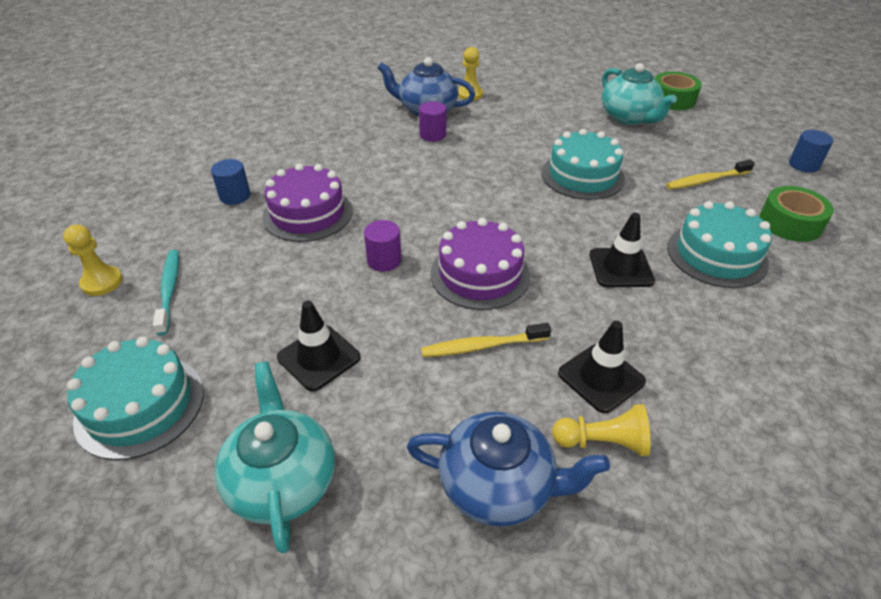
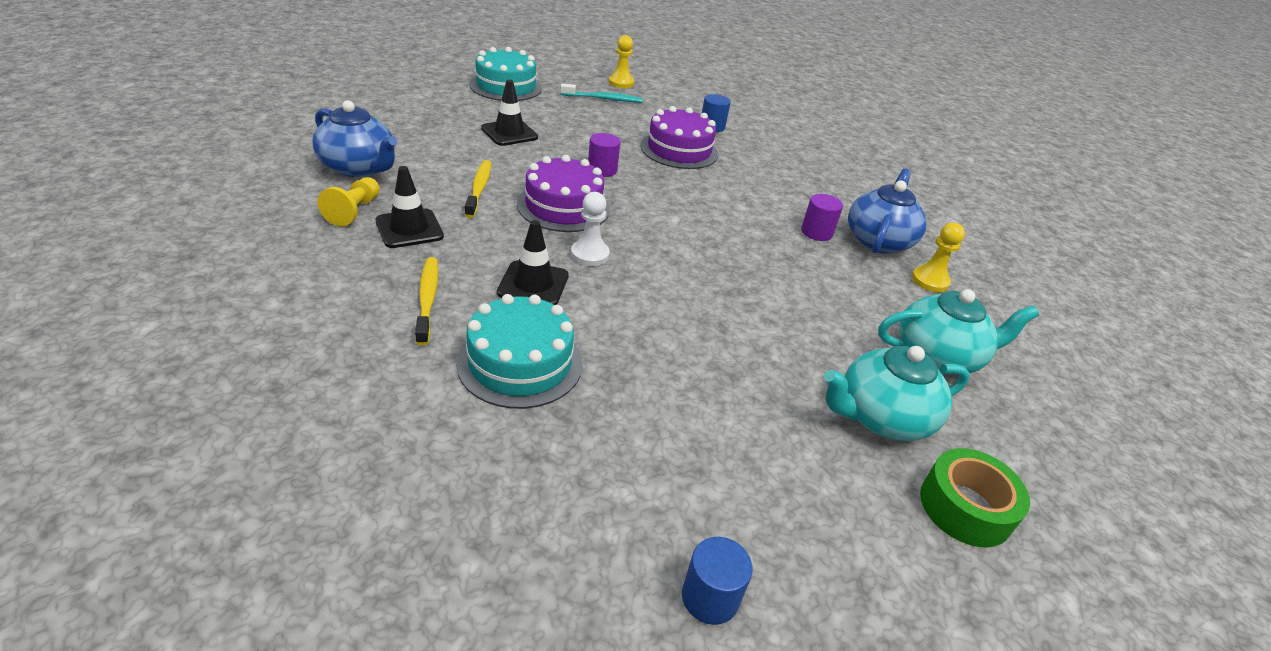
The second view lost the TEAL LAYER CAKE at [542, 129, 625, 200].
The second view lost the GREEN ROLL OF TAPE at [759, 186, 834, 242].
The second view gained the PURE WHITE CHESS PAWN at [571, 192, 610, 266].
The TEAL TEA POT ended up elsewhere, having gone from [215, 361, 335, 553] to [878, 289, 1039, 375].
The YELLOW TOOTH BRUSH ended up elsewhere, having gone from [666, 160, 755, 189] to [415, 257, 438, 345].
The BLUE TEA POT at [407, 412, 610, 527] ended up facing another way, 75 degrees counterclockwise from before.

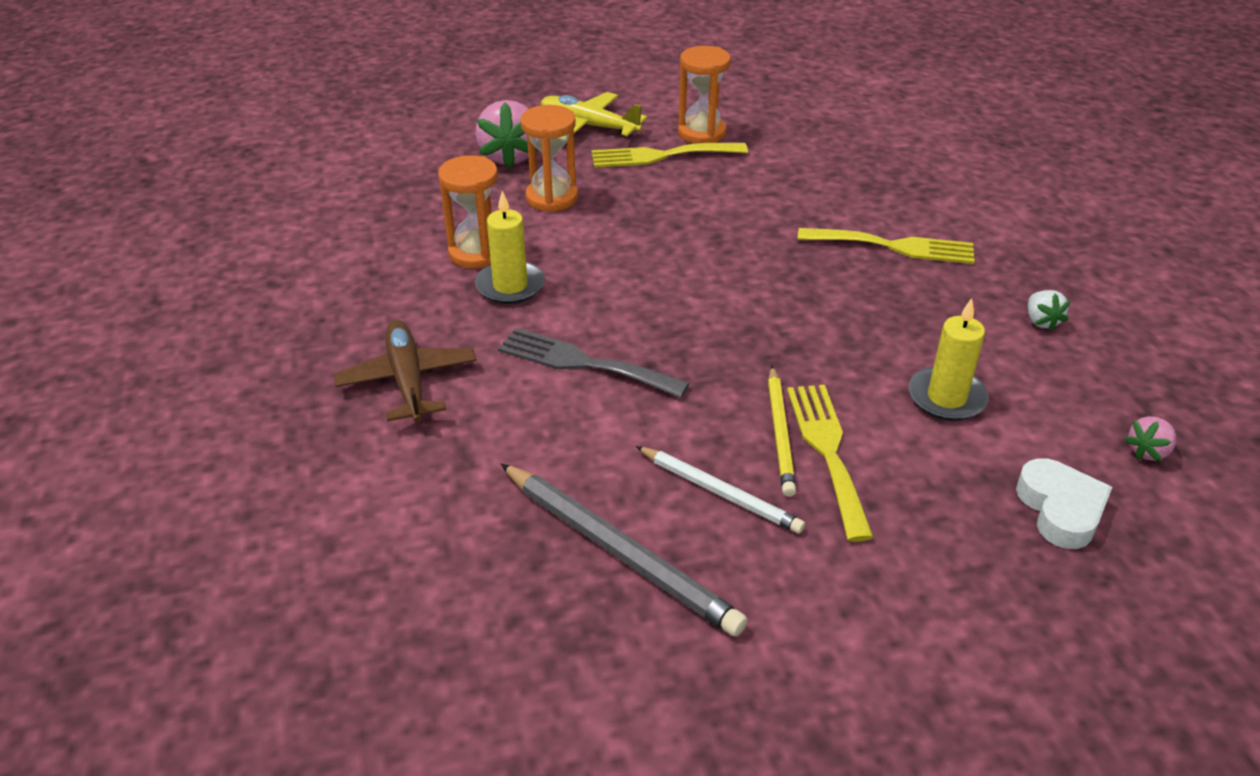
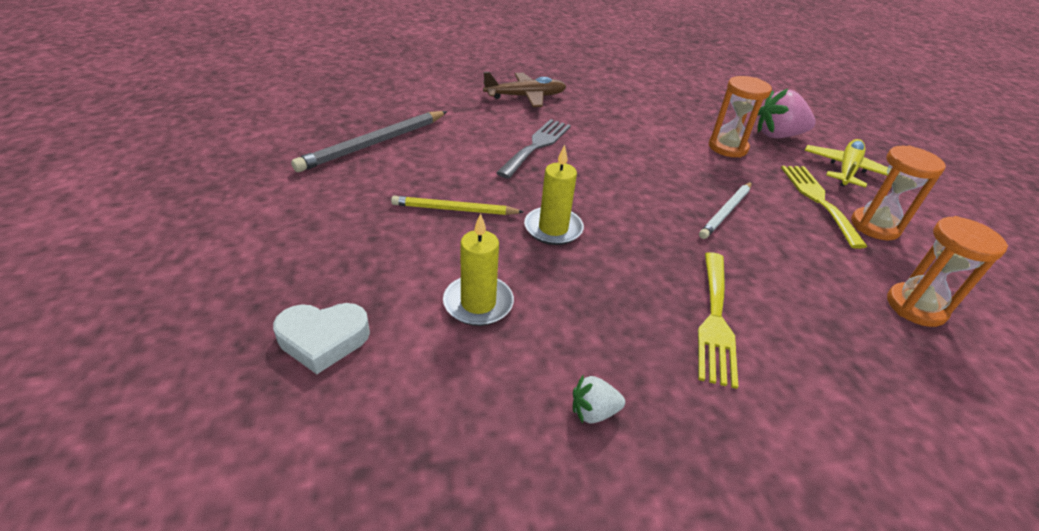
The second view lost the YELLOW DINNER FORK at [787, 385, 874, 542].
The second view lost the ROSY TOY STRAWBERRY at [1124, 416, 1176, 461].
The ORANGE-COLOURED SAND TIMER ended up elsewhere, having gone from [438, 155, 498, 269] to [887, 216, 1008, 327].
The YELLOW CANDLE ended up elsewhere, having gone from [475, 191, 545, 304] to [524, 145, 584, 245].
The PURE WHITE WOODEN PENCIL ended up elsewhere, having gone from [636, 446, 805, 534] to [699, 182, 752, 239].

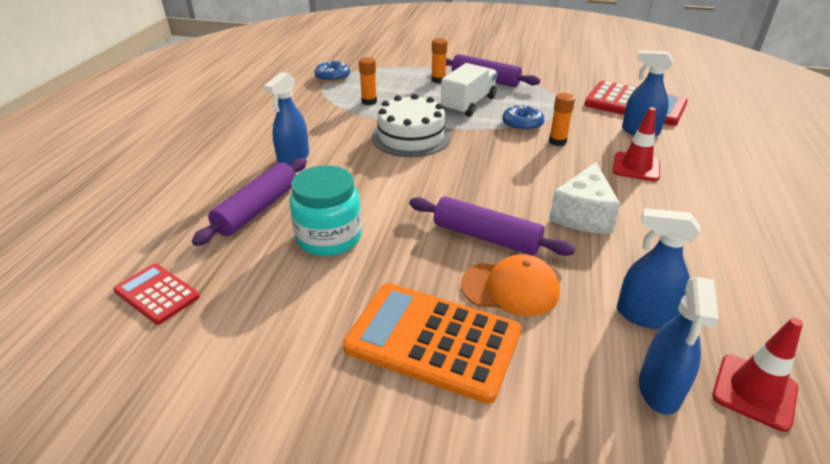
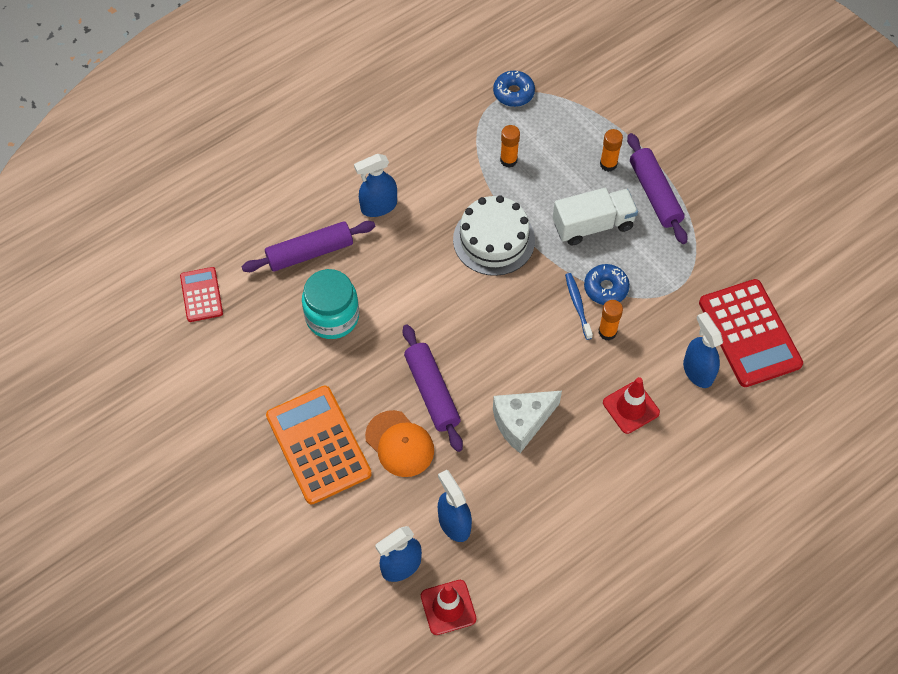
The second view gained the BLUE TOOTH BRUSH at [565, 273, 593, 340].

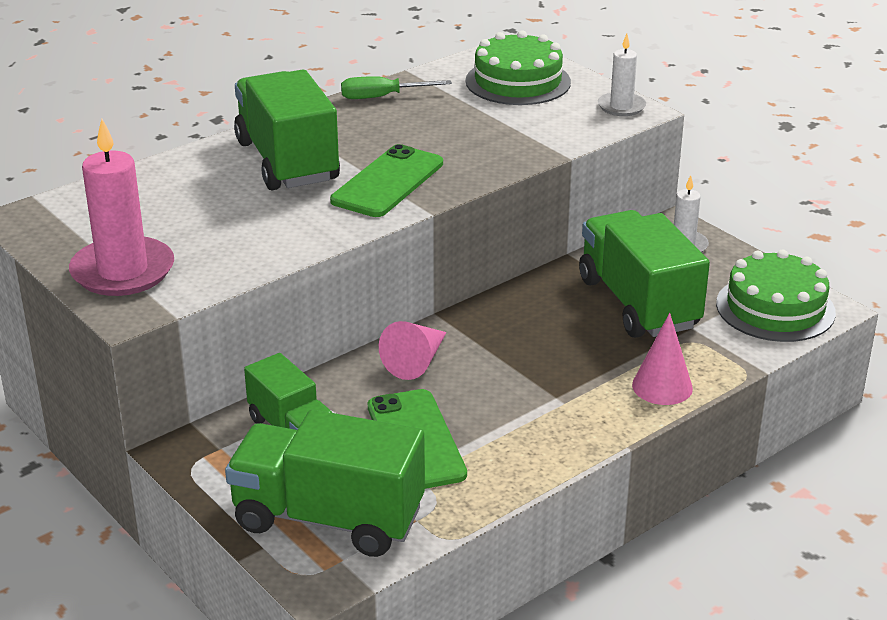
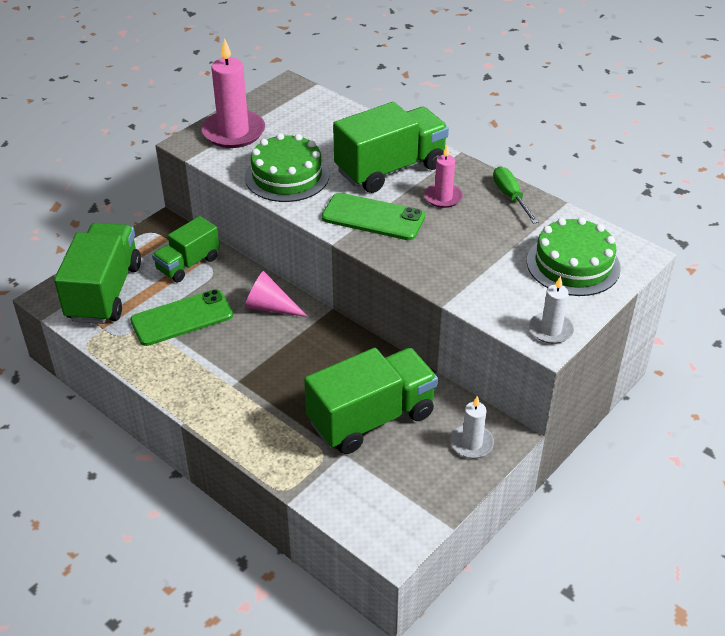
The second view lost the ROSY CONE SHAPE at [632, 313, 693, 405].
The second view gained the ROSY CANDLE at [424, 145, 463, 208].
The GREEN LAYER CAKE ended up elsewhere, having gone from [716, 250, 836, 342] to [245, 133, 329, 202].

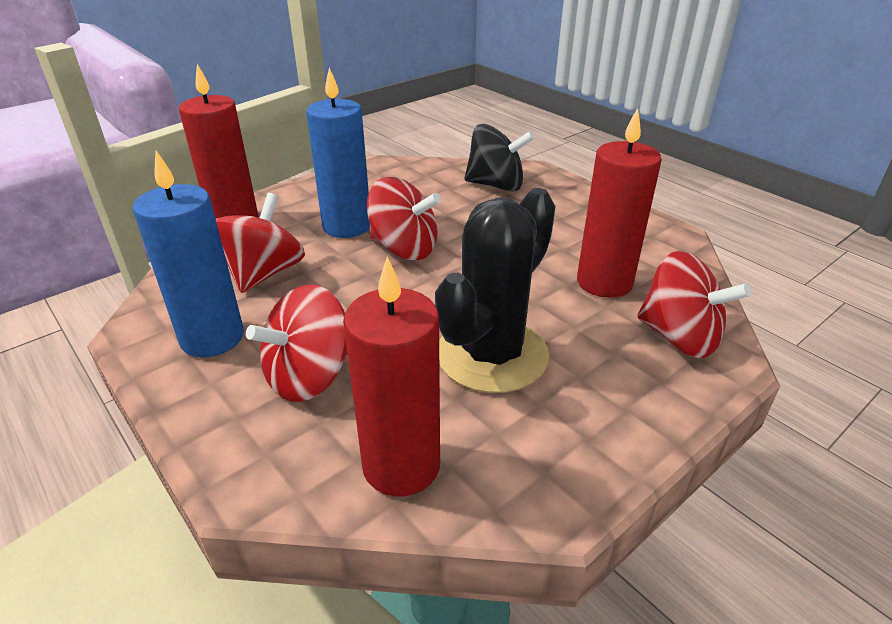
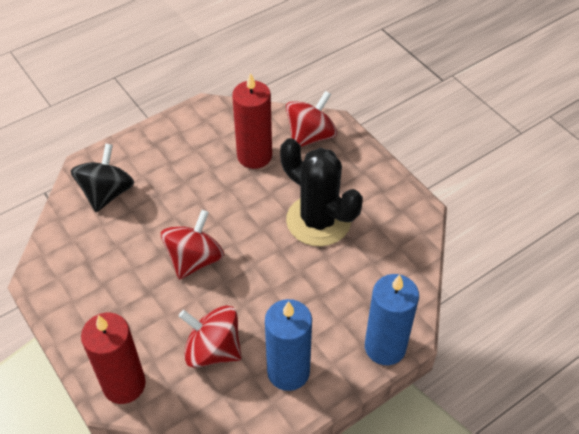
The second view lost the CRIMSON TOY TOP at [246, 284, 348, 402].
The second view lost the CRIMSON CANDLE at [343, 257, 440, 497].
The BLUE CANDLE ended up elsewhere, having gone from [306, 67, 370, 238] to [365, 274, 419, 365].

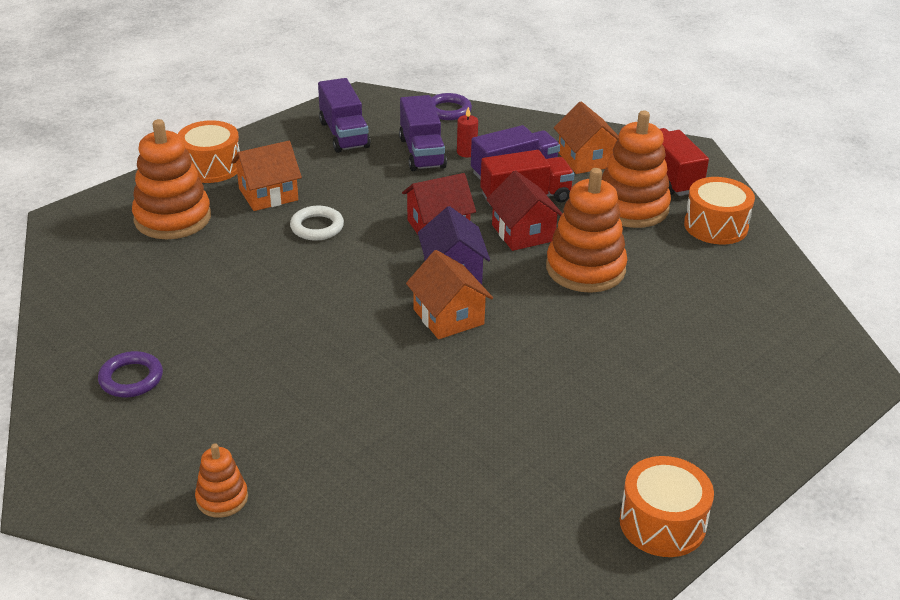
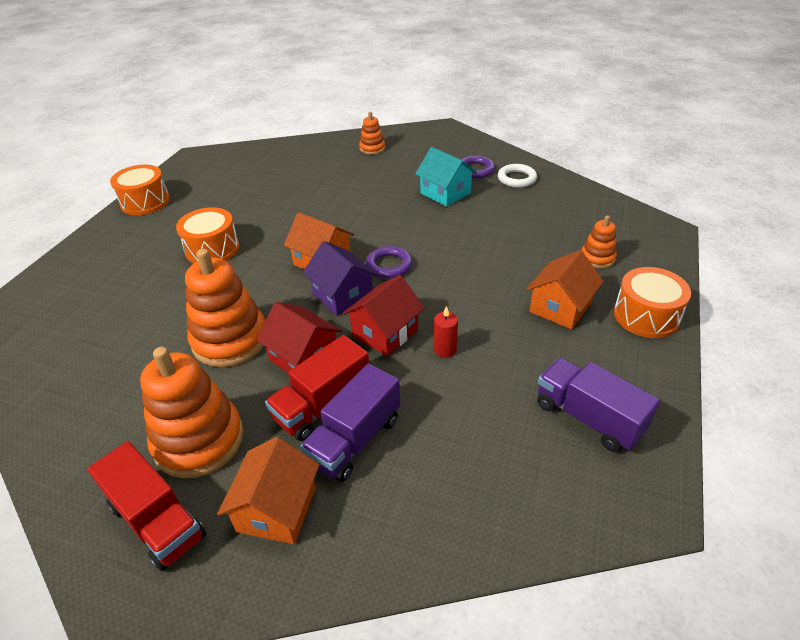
The second view lost the VIOLET TOY TRUCK at [399, 95, 447, 171].
The second view gained the TEAL COTTAGE at [415, 147, 477, 207].
The PURE WHITE RING ended up elsewhere, having gone from [290, 206, 344, 241] to [498, 164, 537, 188].
The VIOLET RING ended up elsewhere, having gone from [431, 93, 472, 120] to [366, 246, 412, 278].
The CRIMSON CANDLE ended up elsewhere, having gone from [457, 107, 478, 158] to [434, 306, 458, 358].
The ORANGE-COLOURED TOY DRUM ended up elsewhere, having gone from [684, 177, 755, 244] to [176, 207, 239, 264].
The ORANGE-COLOURED COTTAGE at [554, 102, 619, 174] ended up facing another way, 60 degrees clockwise from before.
The size of the ORANGE-COLOURED STACKING RINGS at [132, 119, 211, 239] changed by a factor of 0.51.

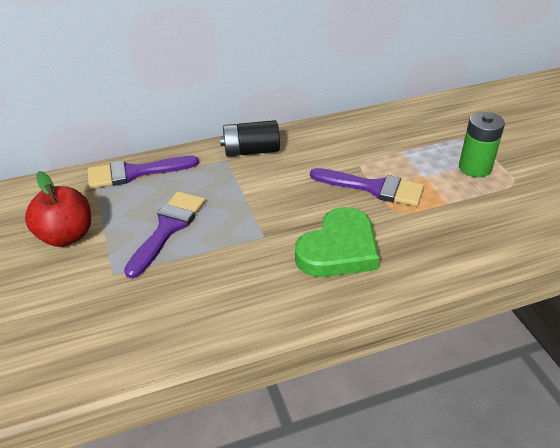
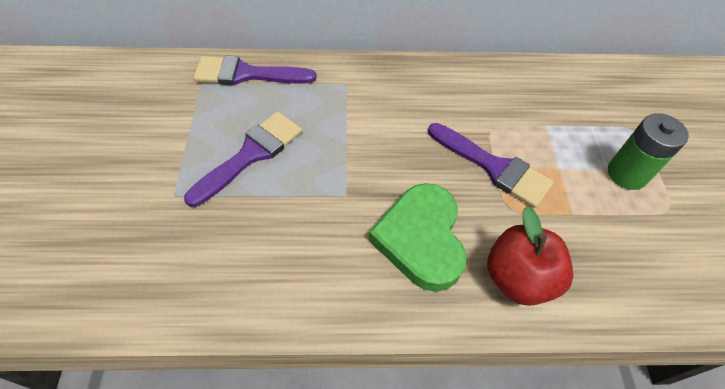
The second view lost the JET-BLACK AA BATTERY at [220, 120, 280, 157].
The CRIMSON APPLE FRUIT ended up elsewhere, having gone from [25, 171, 91, 247] to [487, 206, 573, 306].
The GREEN HEART SHAPE at [295, 207, 379, 277] ended up facing another way, 120 degrees clockwise from before.

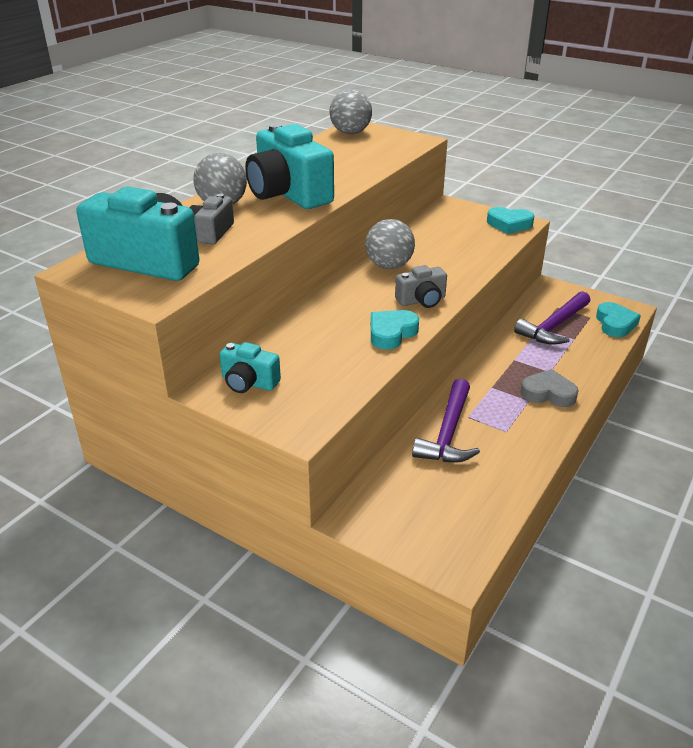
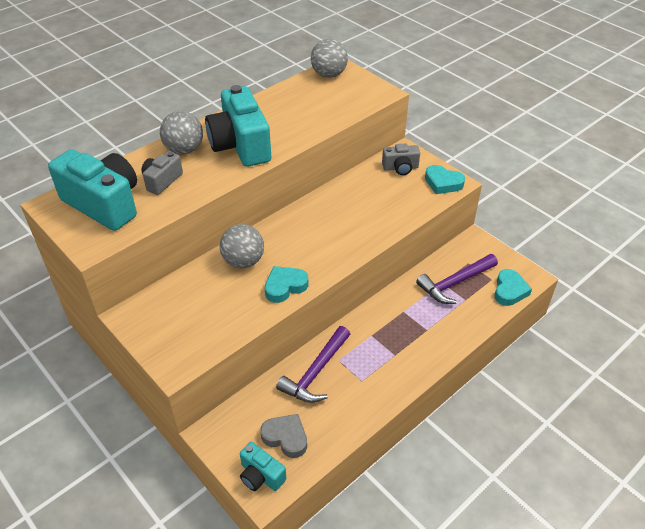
The TEAL COMPACT CAMERA ended up elsewhere, having gone from [219, 342, 281, 393] to [240, 442, 286, 491].
The ASH-GREY SPHERE ended up elsewhere, having gone from [366, 219, 415, 269] to [220, 224, 264, 268].
The ASH-GREY COMPACT CAMERA ended up elsewhere, having gone from [395, 265, 447, 308] to [382, 143, 420, 175].
The ASH-GREY HEART SHAPE ended up elsewhere, having gone from [520, 369, 579, 407] to [260, 414, 307, 458].

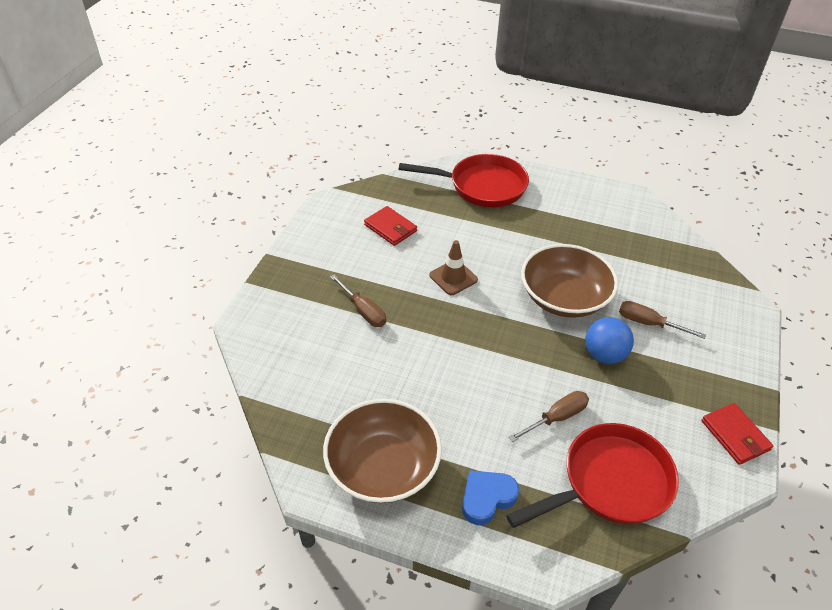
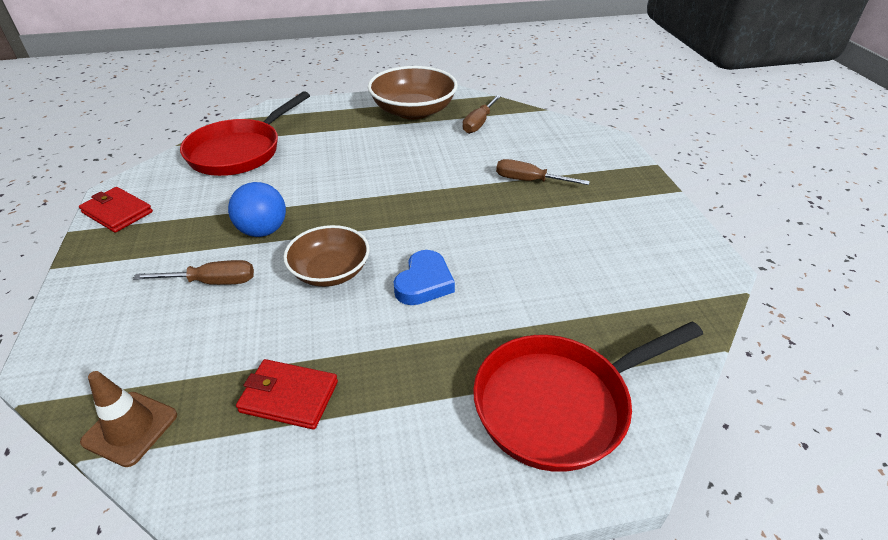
The CRIMSON WALLET ended up elsewhere, having gone from [364, 206, 417, 246] to [236, 359, 338, 430].
The DARK BROWN SAFETY CONE ended up elsewhere, having gone from [429, 240, 478, 295] to [80, 371, 177, 467].
The BLUE HEART SHAPE ended up elsewhere, having gone from [462, 470, 519, 525] to [394, 250, 455, 305].
The DARK BROWN FLAT SCREWDRIVER ended up elsewhere, having gone from [509, 391, 589, 442] to [463, 95, 501, 134].
The size of the DARK BROWN DEEP DISH at [521, 244, 618, 318] changed by a factor of 0.65.

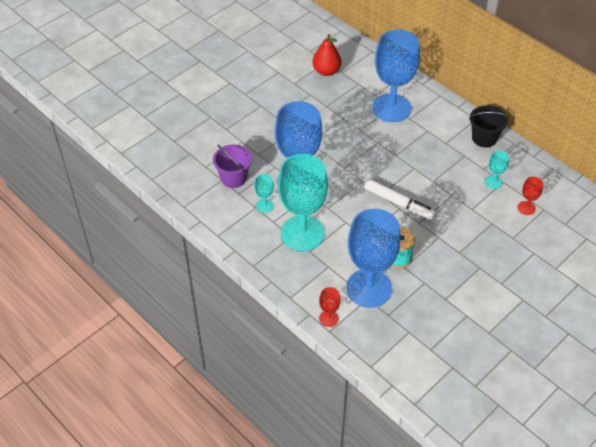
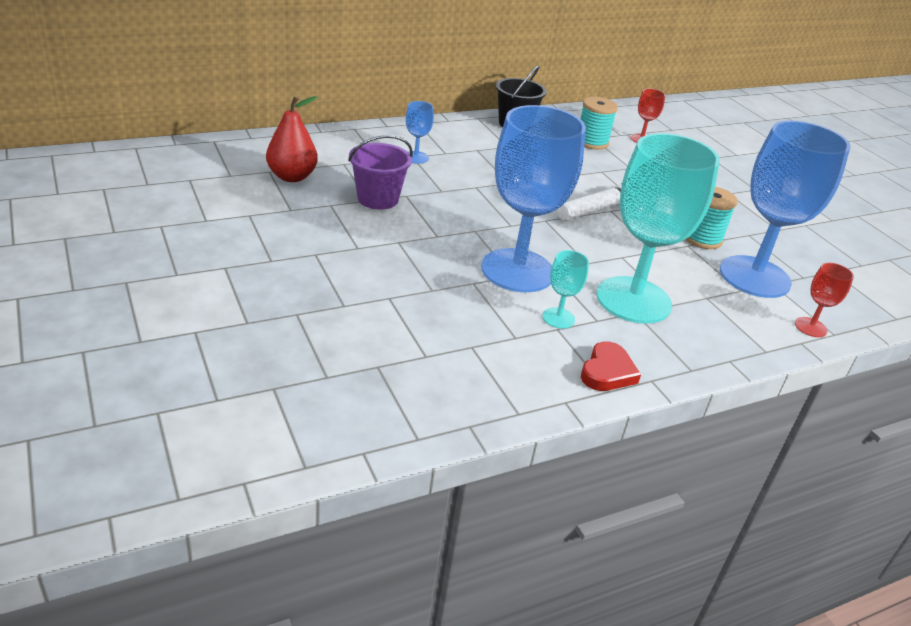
The second view gained the CRIMSON HEART SHAPE at [581, 341, 641, 391].
The VIOLET PAIL ended up elsewhere, having gone from [213, 145, 252, 188] to [348, 135, 413, 210].
Where the TEAL GOBLET stood at [485, 150, 509, 189], the TEAL BOBBIN came to stand at [580, 97, 618, 150].
The size of the BLUE GOBLET at [372, 29, 420, 122] changed by a factor of 0.41.

